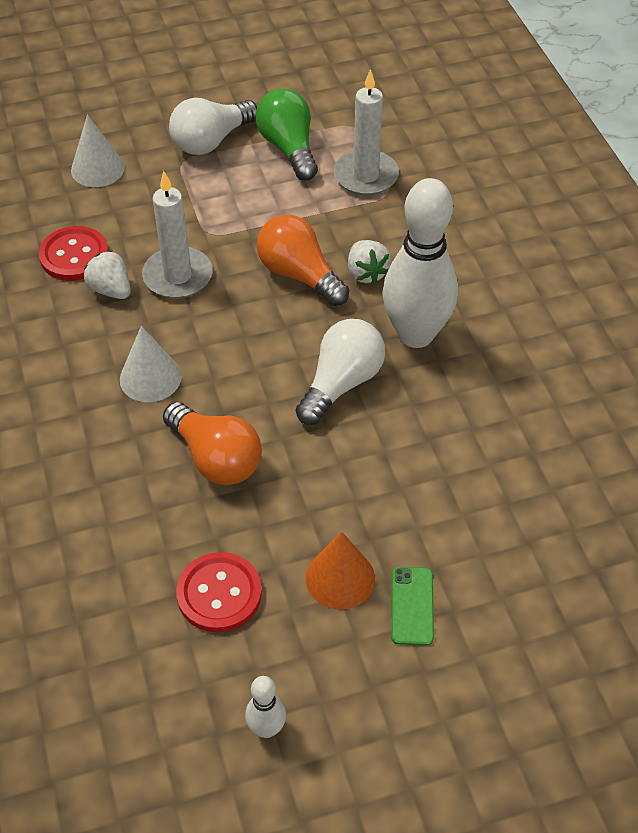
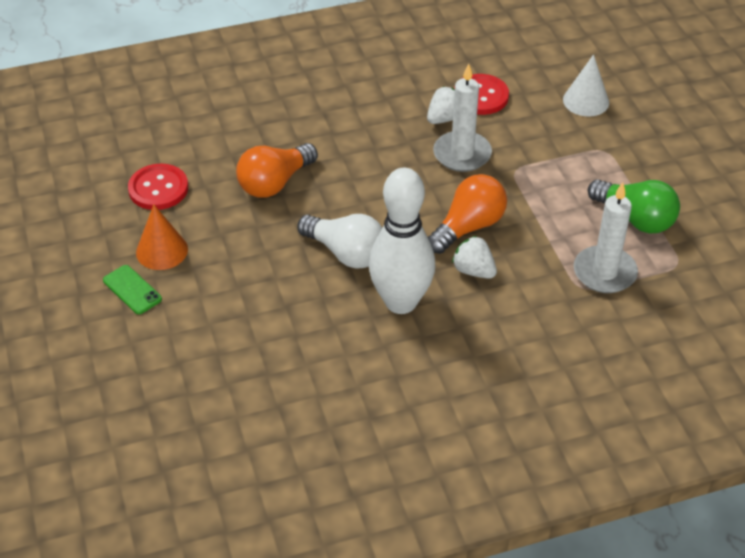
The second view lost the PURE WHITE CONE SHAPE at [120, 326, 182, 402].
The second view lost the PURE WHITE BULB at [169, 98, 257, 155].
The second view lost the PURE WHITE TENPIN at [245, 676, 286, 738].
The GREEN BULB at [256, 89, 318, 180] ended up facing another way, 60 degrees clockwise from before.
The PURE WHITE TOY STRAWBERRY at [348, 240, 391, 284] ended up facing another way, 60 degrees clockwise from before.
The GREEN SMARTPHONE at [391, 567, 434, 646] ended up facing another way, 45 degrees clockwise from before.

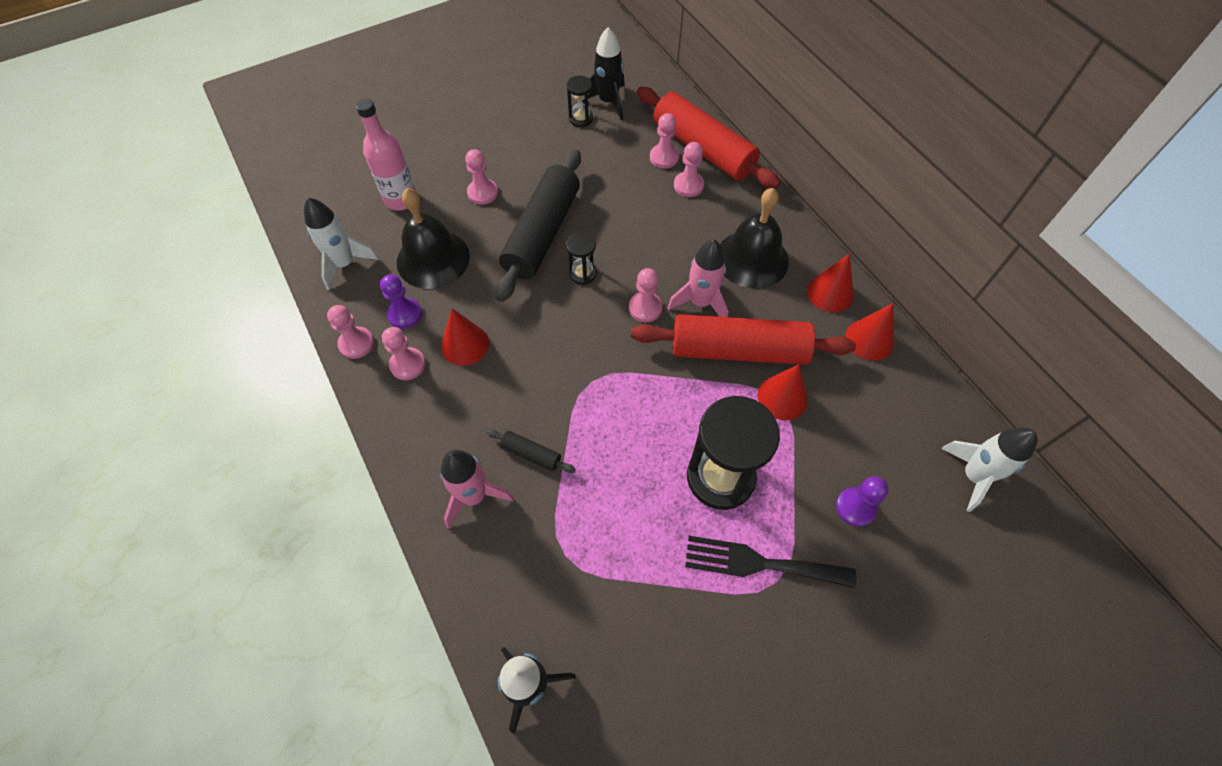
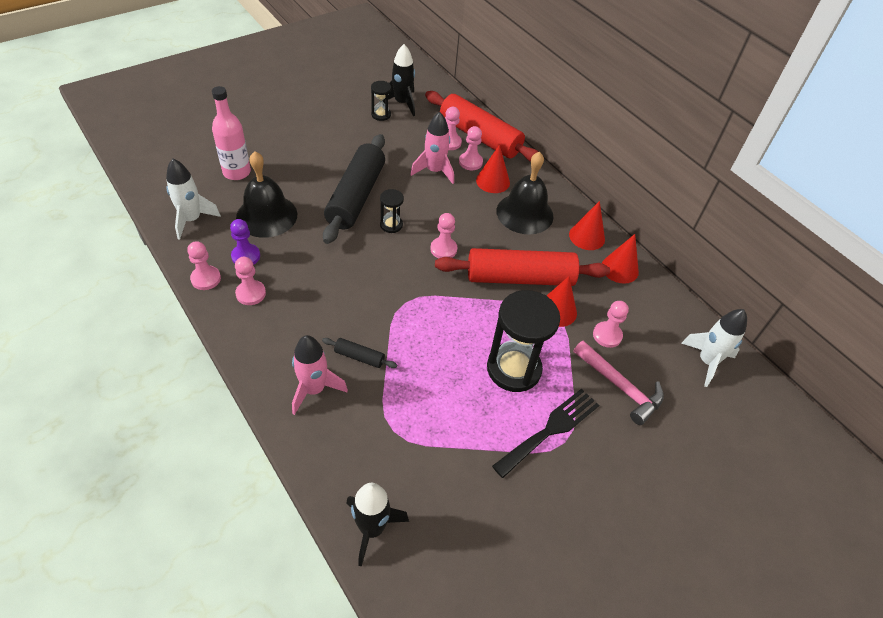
The CRIMSON CONE SHAPE ended up elsewhere, having gone from [441, 308, 489, 366] to [476, 145, 510, 193].
The ROSY CHESS PAWN ended up elsewhere, having gone from [465, 149, 498, 205] to [593, 301, 629, 348].
The ROSY TOY ROCKET ended up elsewhere, having gone from [668, 239, 728, 317] to [410, 112, 454, 184].
Where the VIOLET CHESS PAWN stood at [836, 476, 889, 527], the ROSY HAMMER came to stand at [573, 341, 664, 425].
The JET-BLACK DINNER FORK at [685, 536, 856, 588] ended up facing another way, 135 degrees clockwise from before.

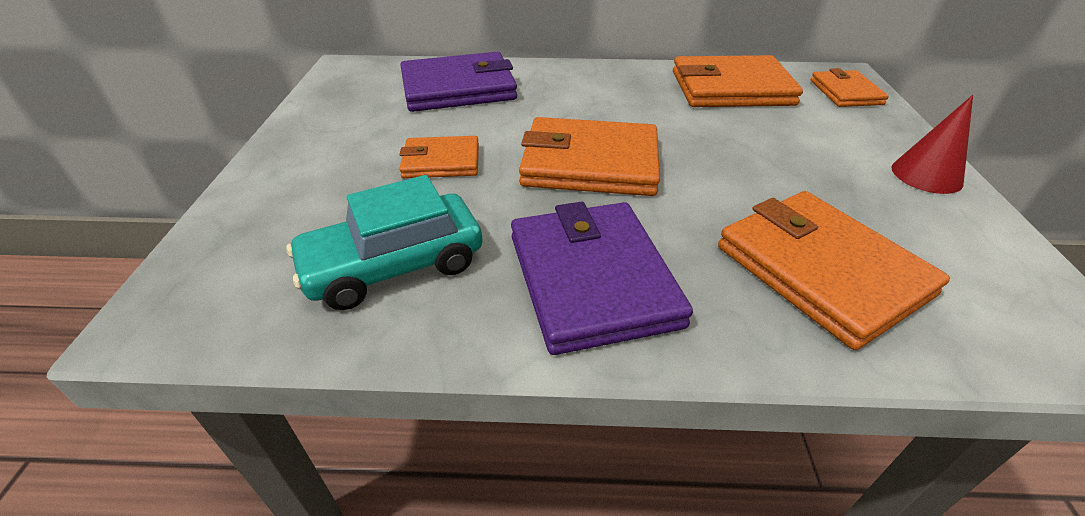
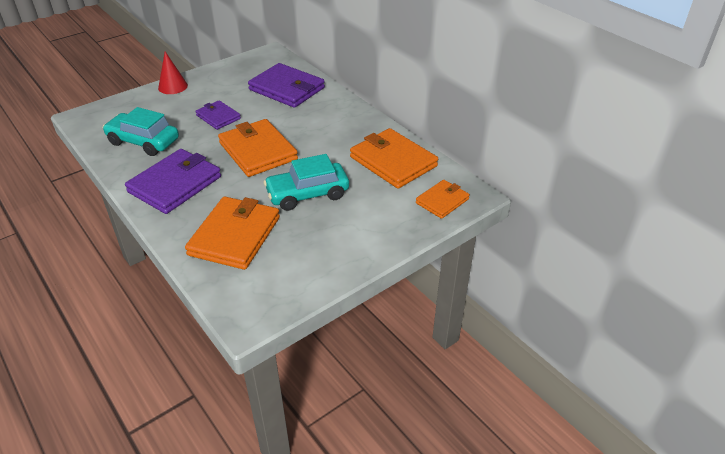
The second view gained the TEAL CAR at [264, 154, 349, 211].
The CRIMSON CONE SHAPE ended up elsewhere, having gone from [891, 95, 973, 194] to [158, 52, 188, 94].
What was the ORANGE-COLOURED WALLET at [399, 136, 479, 178] turned into the VIOLET WALLET at [195, 100, 241, 130].

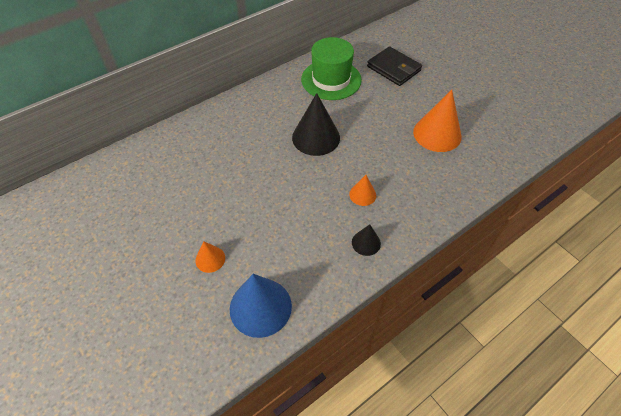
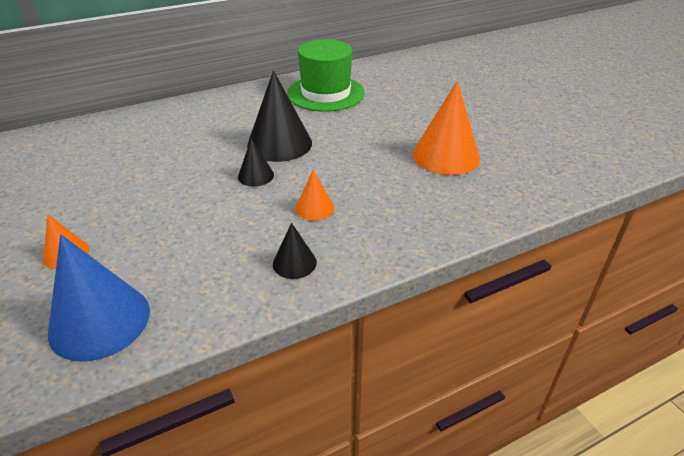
The second view lost the JET-BLACK WALLET at [367, 46, 422, 86].
The second view gained the JET-BLACK CONE SHAPE at [238, 139, 274, 186].

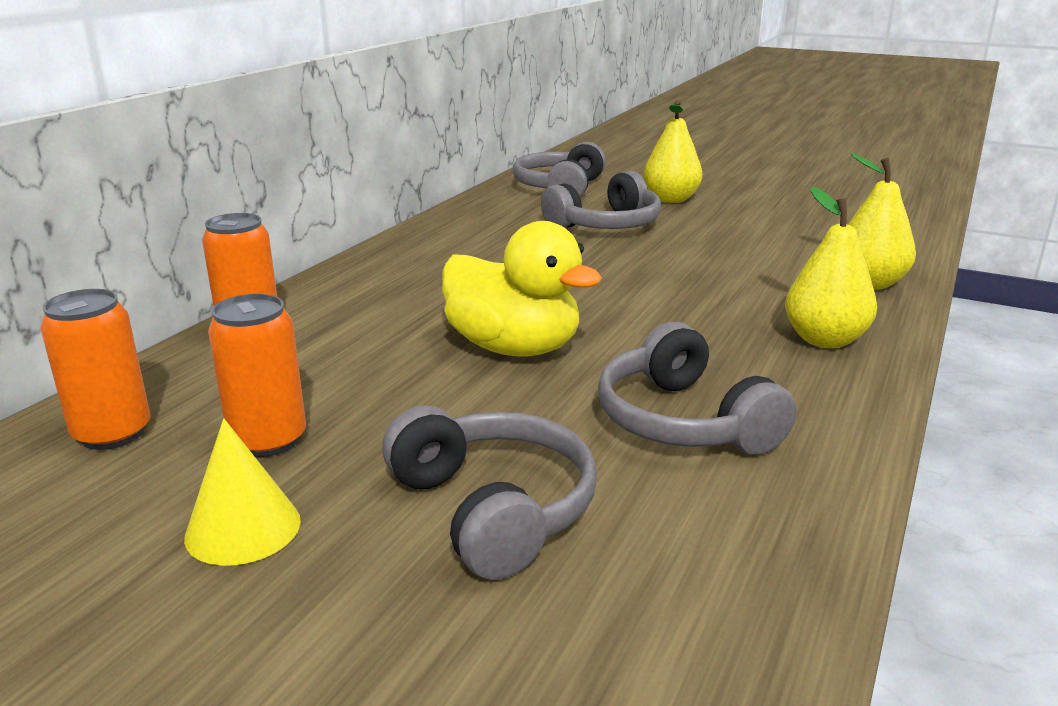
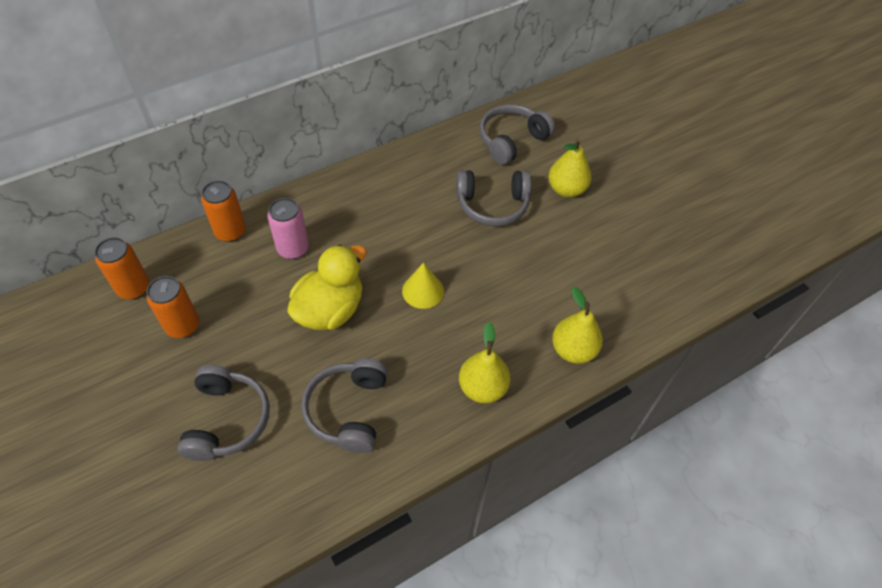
The second view gained the ROSY TIN at [267, 198, 309, 259].
The YELLOW CONE SHAPE ended up elsewhere, having gone from [184, 418, 301, 566] to [402, 263, 444, 309].
The YELLOW RUBBER DUCK at [442, 221, 602, 356] ended up facing another way, 120 degrees counterclockwise from before.

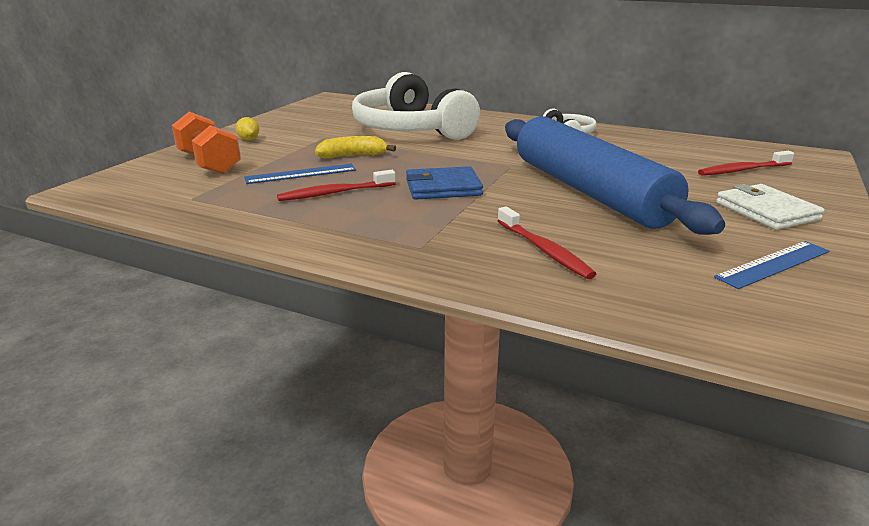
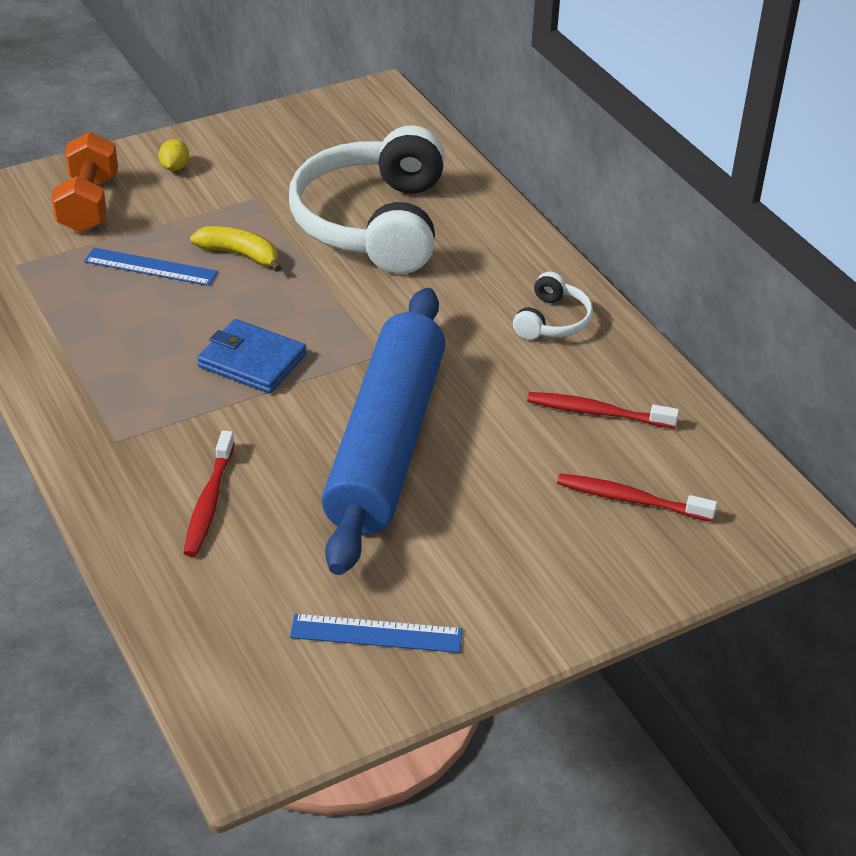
The second view lost the PURE WHITE WALLET at [716, 184, 825, 230].
The CRIMSON TOOTH BRUSH ended up elsewhere, having gone from [277, 170, 396, 201] to [527, 392, 679, 428].

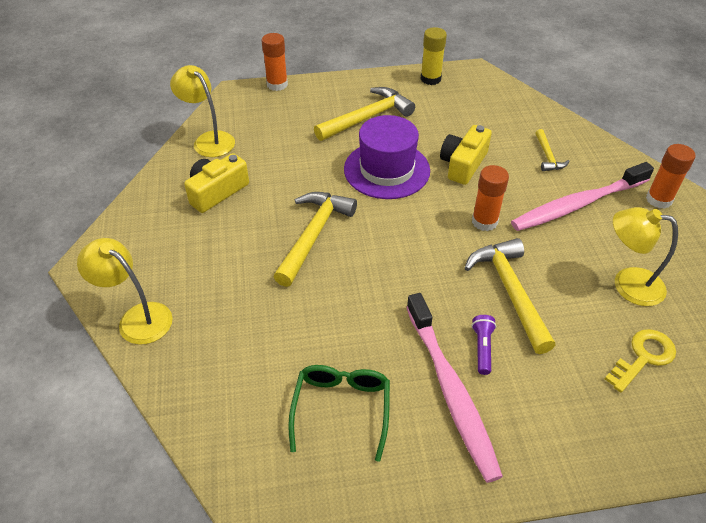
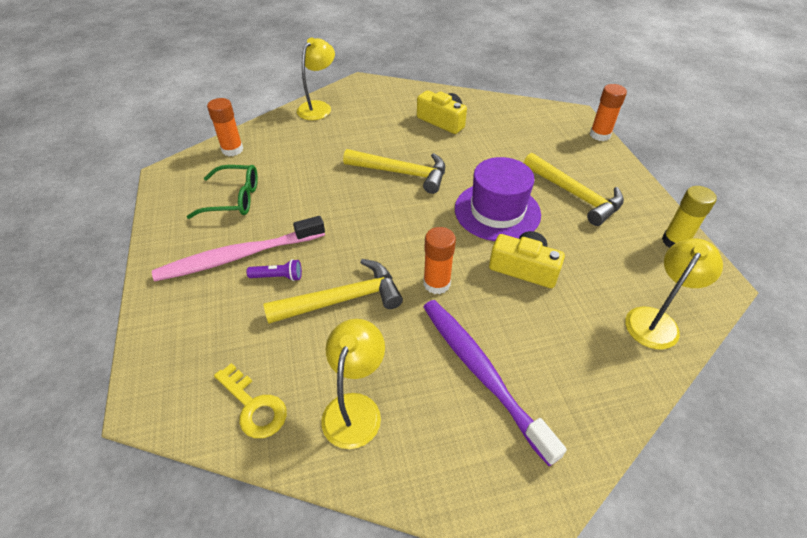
The second view lost the YELLOW HAMMER at [535, 129, 570, 171].
The YELLOW LAMP ended up elsewhere, having gone from [170, 65, 235, 157] to [625, 238, 723, 350].
The ORANGE-COLOURED GLUE STICK ended up elsewhere, having gone from [646, 144, 696, 209] to [207, 98, 243, 156].
What was the ROSY TOOTH BRUSH at [511, 162, 654, 231] turned into the VIOLET TOOTH BRUSH at [423, 300, 567, 466].

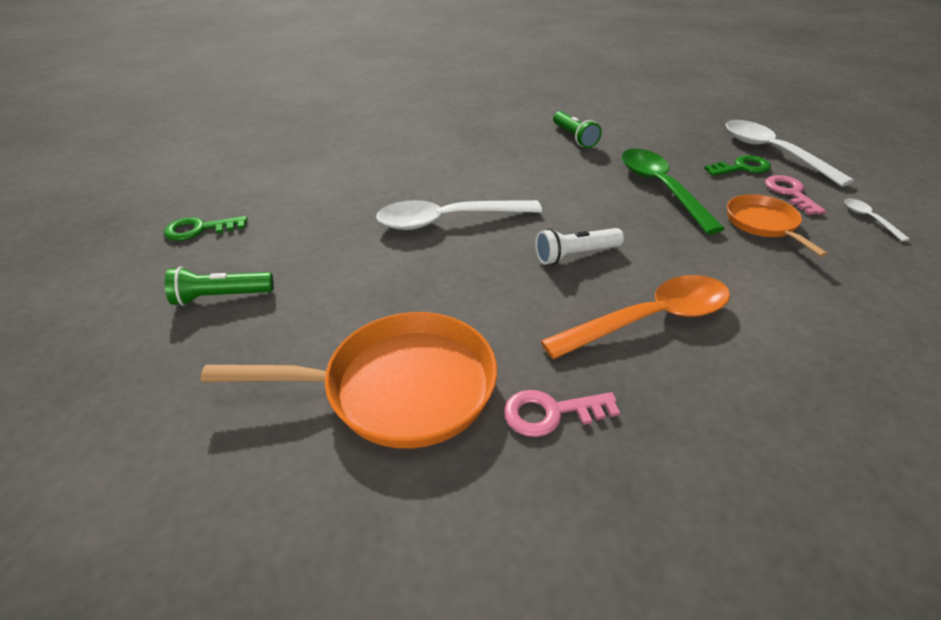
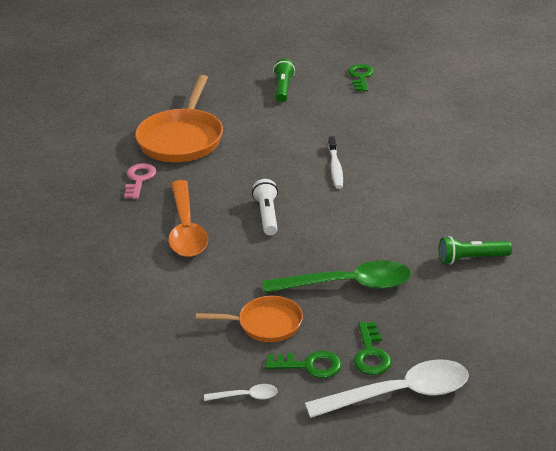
Where the PURE WHITE TEASPOON stood at [376, 200, 542, 230], the PURE WHITE TOOTH BRUSH came to stand at [328, 136, 343, 189].
What was the ROSY LATCHKEY at [765, 175, 826, 215] turned into the GREEN LATCHKEY at [265, 351, 342, 378].

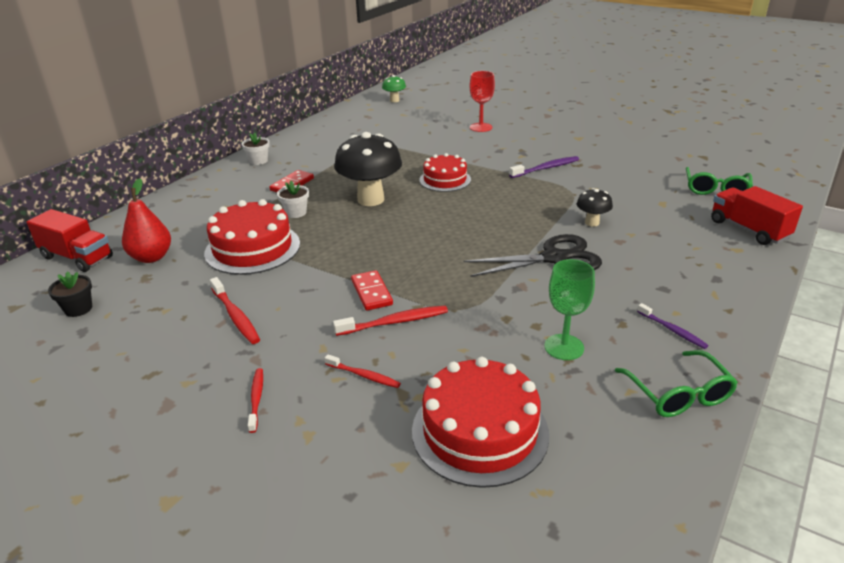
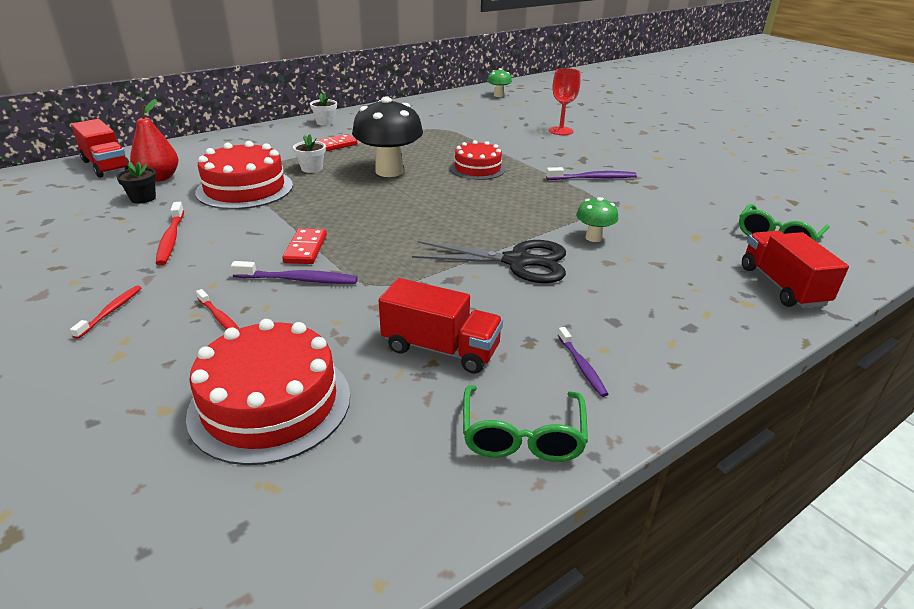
The JET-BLACK PLANT POT ended up elsewhere, having gone from [48, 272, 92, 317] to [116, 162, 156, 204].
Where the GREEN GOBLET stood at [544, 259, 595, 360], the CRIMSON TOY TRUCK came to stand at [379, 278, 503, 374].
What was the CRIMSON TOOTH BRUSH at [333, 306, 448, 336] turned into the VIOLET TOOTH BRUSH at [231, 261, 358, 284].
What was the JET-BLACK TOADSTOOL at [577, 188, 613, 227] turned into the GREEN TOADSTOOL at [576, 197, 618, 242].

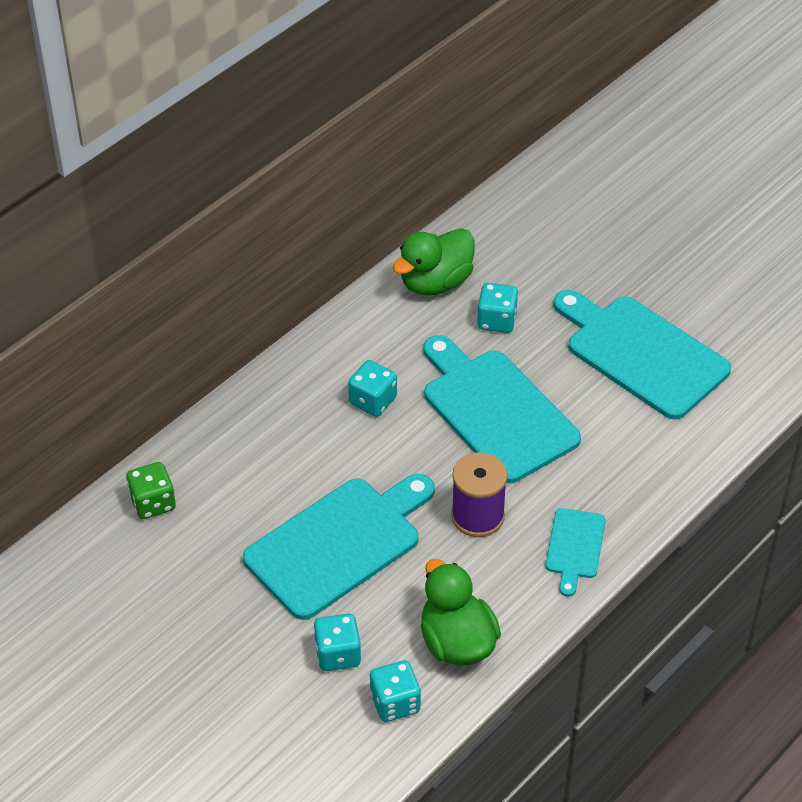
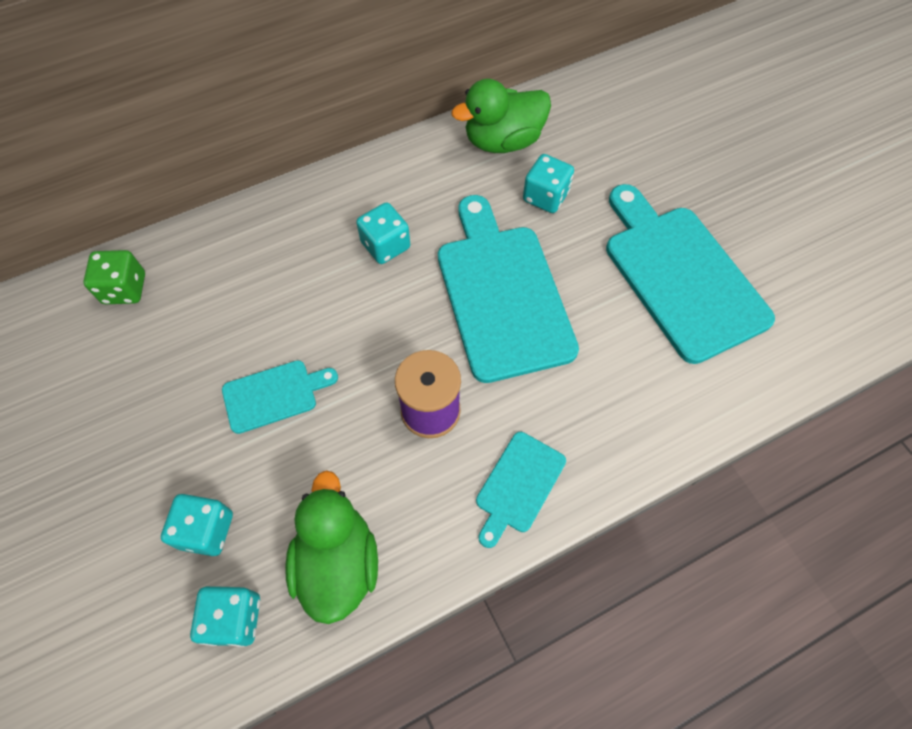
The size of the TEAL BREAD BOARD at [243, 474, 435, 620] changed by a factor of 0.50.

